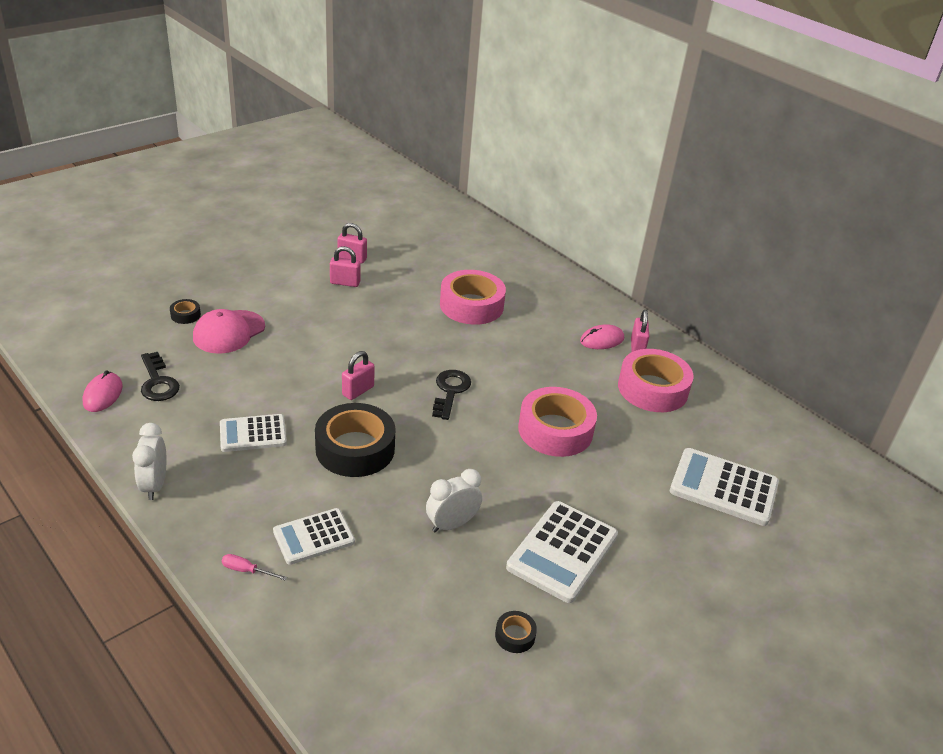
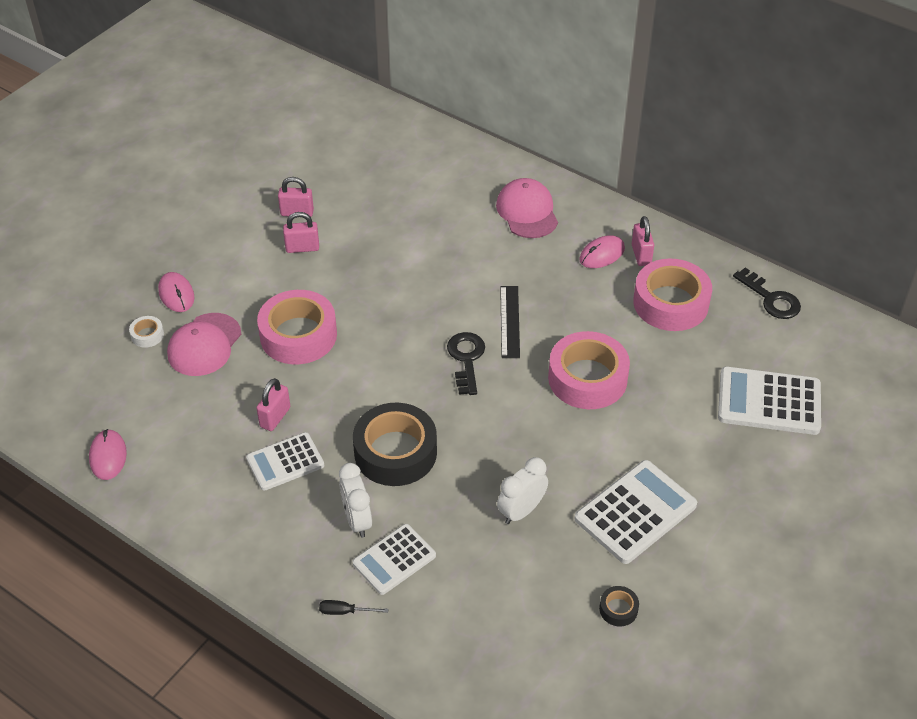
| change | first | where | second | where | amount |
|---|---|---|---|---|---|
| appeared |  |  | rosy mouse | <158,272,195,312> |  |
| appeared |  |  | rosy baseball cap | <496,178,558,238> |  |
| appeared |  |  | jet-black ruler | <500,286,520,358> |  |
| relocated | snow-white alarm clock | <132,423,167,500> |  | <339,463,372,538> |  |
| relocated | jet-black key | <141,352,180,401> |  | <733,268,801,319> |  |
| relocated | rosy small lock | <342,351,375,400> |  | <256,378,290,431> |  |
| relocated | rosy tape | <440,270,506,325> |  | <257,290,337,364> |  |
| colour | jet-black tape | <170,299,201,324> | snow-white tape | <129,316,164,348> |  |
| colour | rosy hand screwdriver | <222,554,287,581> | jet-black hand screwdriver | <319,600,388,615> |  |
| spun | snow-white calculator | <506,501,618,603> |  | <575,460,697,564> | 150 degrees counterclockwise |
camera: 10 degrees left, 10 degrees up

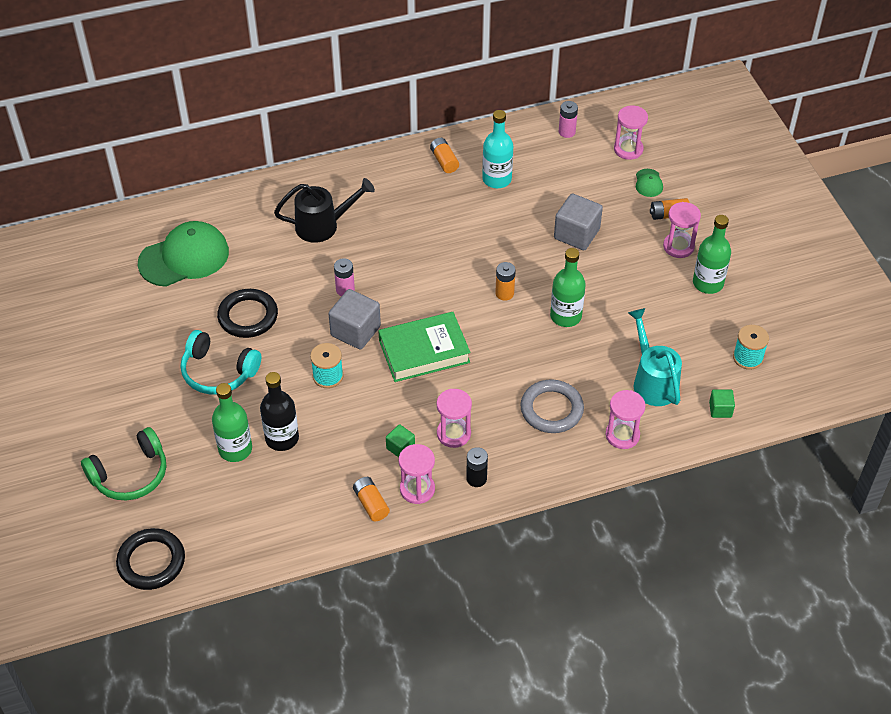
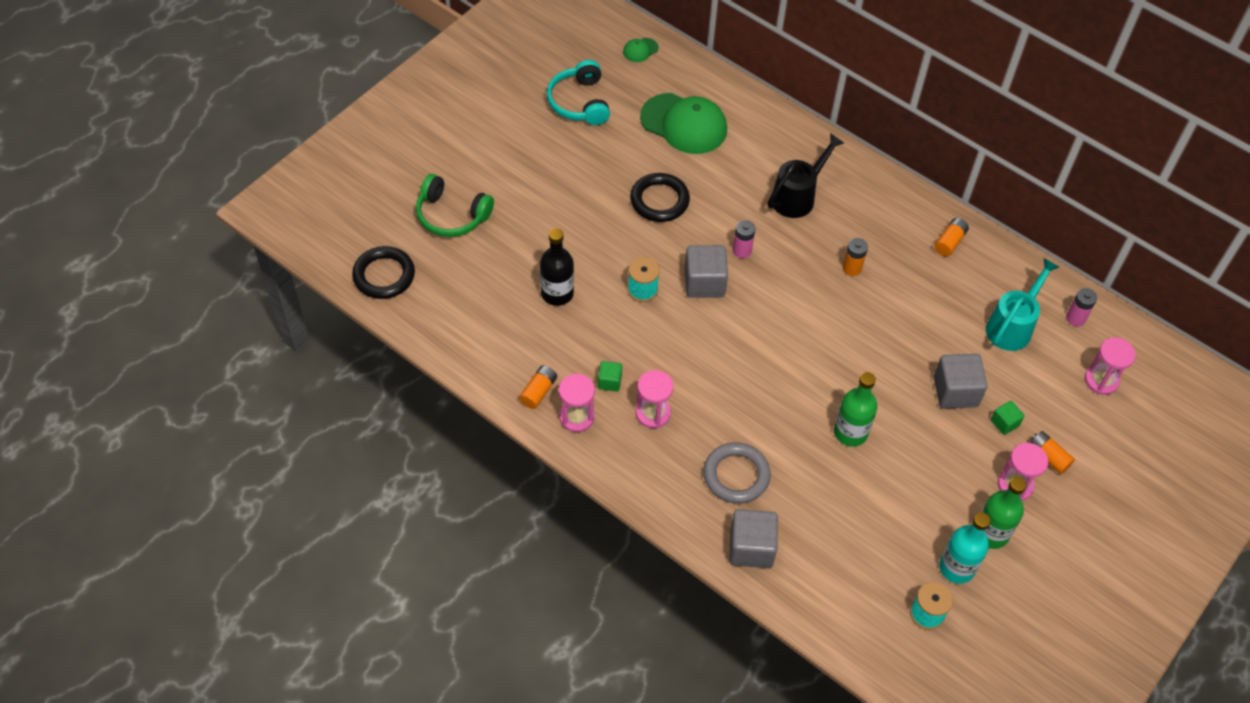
| change | first | where | second | where | amount |
|---|---|---|---|---|---|
| missing | leaf-green bottle | <212,383,252,462> |  |  |  |
| missing | leaf-green hardcover | <378,312,470,382> |  |  |  |
| missing | jet-black battery | <466,447,488,487> |  |  |  |
| relocated | turquoise over-ear headphones | <181,330,261,394> |  | <547,60,610,125> |  |
| relocated | turquoise bottle | <482,110,513,188> |  | <939,512,991,584> |  |
| relocated | bright orange battery | <495,262,516,301> |  | <843,238,868,276> |  |
| relocated | turquoise sprinkling can | <628,308,682,406> |  | <986,258,1059,351> |  |
| relocated | leaf-green baseball cap | <636,169,663,197> |  | <623,38,659,62> |  |
| relocated | leaf-green block | <709,389,735,418> |  | <991,401,1025,435> |  |
| exchanged | rosy sandglass | <606,390,645,449> | ash-grey block | <729,509,778,568> |  |
| spun | jet-black sprinkling can | <274,178,375,243> |  | <768,133,844,218> | 90 degrees counterclockwise |
camera: 55 degrees right, 5 degrees up

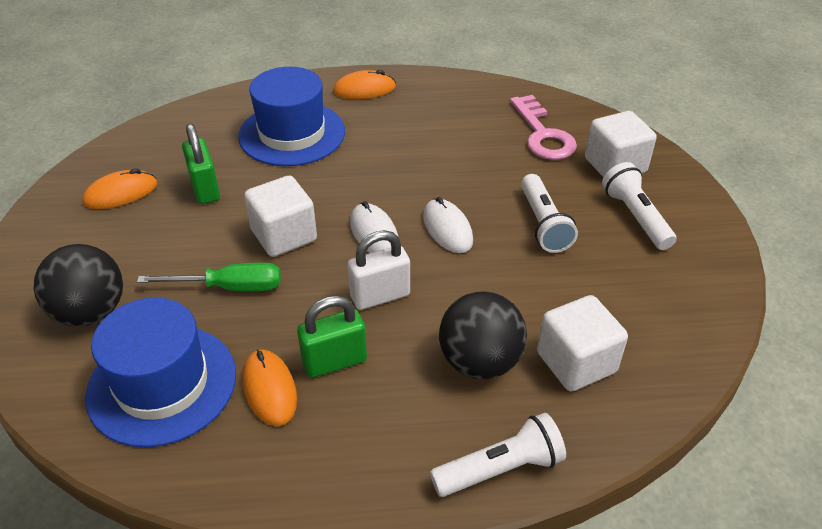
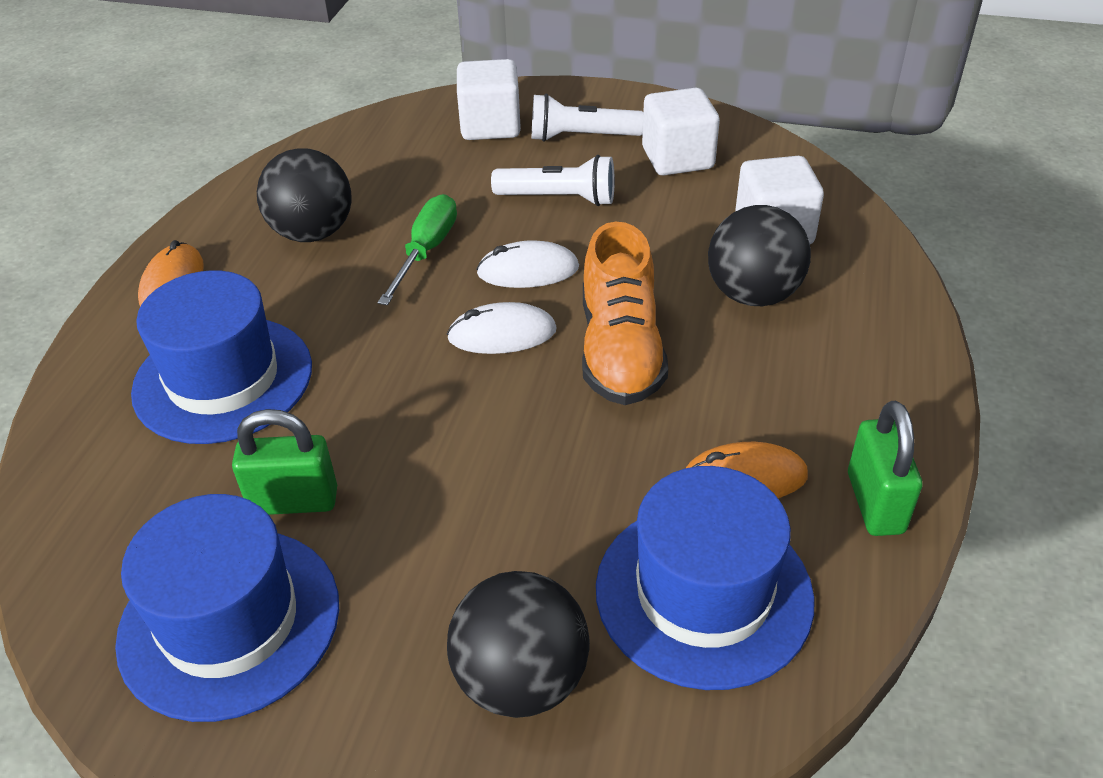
| change | first | where | second | where | amount |
|---|---|---|---|---|---|
| missing | snow-white pocket torch | <430,413,566,497> |  |  |  |
| missing | rosy key | <510,95,577,160> |  |  |  |
| appeared |  |  | jet-black sphere | <257,148,352,242> |  |
| relocated | leaf-green hand screwdriver | <137,262,281,291> |  | <377,194,457,305> |  |
| relocated | snow-white block | <244,176,317,257> |  | <642,87,720,176> |  |
| relocated | leaf-green small lock | <297,295,367,378> |  | <848,401,922,536> |  |
| exchanged | bright orange mouse | <82,168,157,209> | blue tall hat | <115,494,339,722> |  |
| exchanged | snow-white small lock | <348,230,410,310> | bright orange lace-up shoe | <582,222,668,405> |  |
camera: 70 degrees left, 0 degrees up

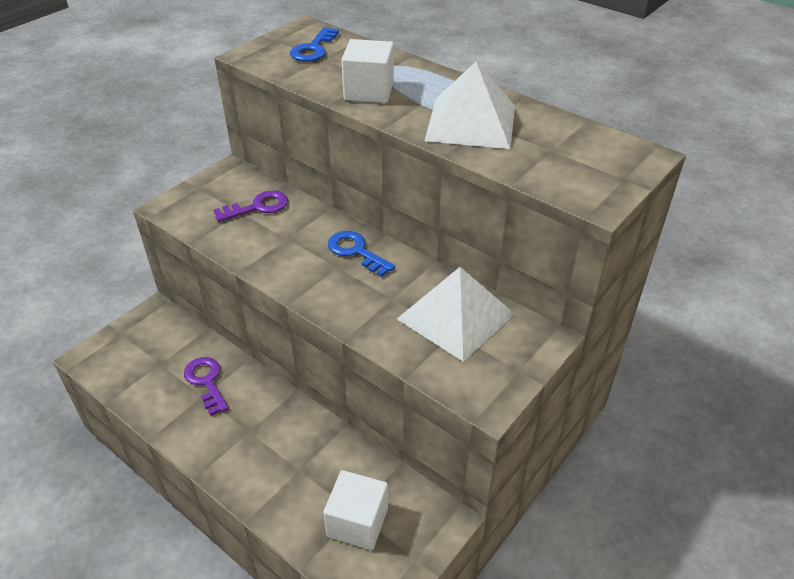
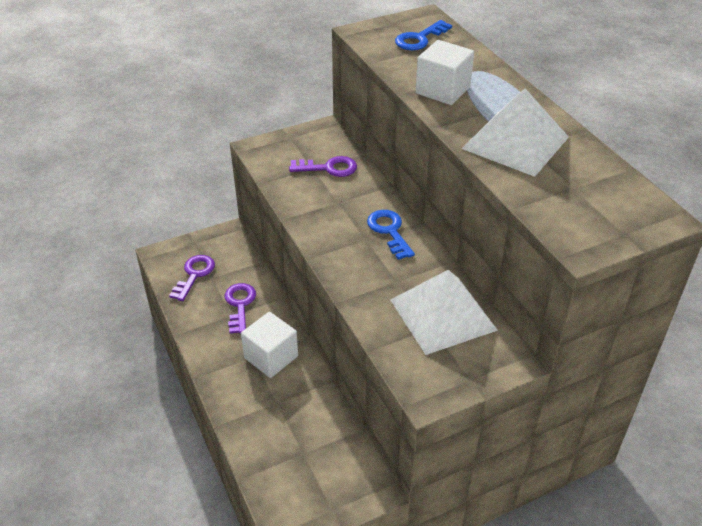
| change | first | where | second | where | amount |
|---|---|---|---|---|---|
| appeared |  |  | purple key | <169,255,215,301> |  |
| relocated | snow-white block | <323,470,388,550> |  | <241,312,298,378> |  |
camera: 25 degrees right, 0 degrees up

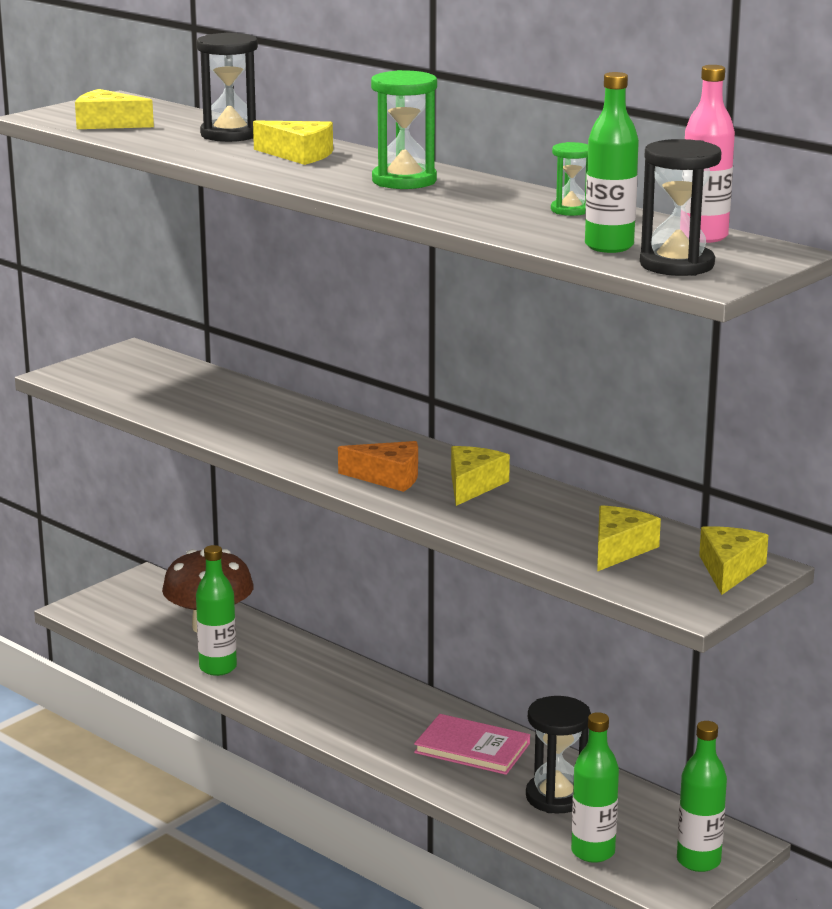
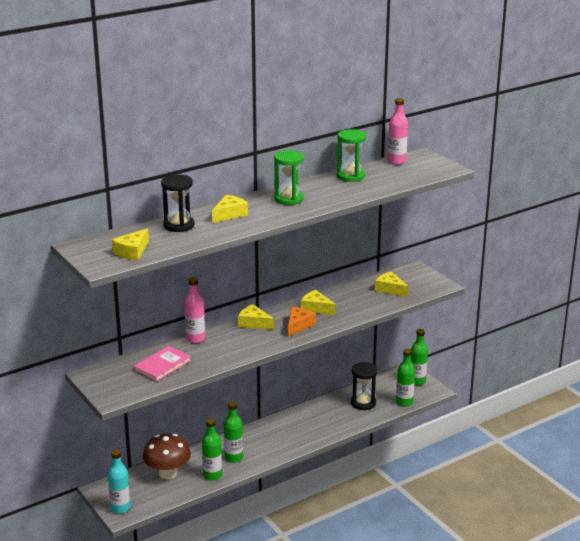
| change | first | where | second | where | amount |
|---|---|---|---|---|---|
| missing | jet-black sandglass | <640,139,722,276> |  |  |  |
| appeared |  |  | turquoise bottle | <108,449,131,514> |  |
| appeared |  |  | rosy bottle | <184,277,206,344> |  |
| relocated | rosy hardcover | <414,714,530,775> |  | <133,346,191,382> |  |
| relocated | leaf-green bottle | <585,72,639,253> |  | <224,401,243,463> |  |
| relocated | bright yellow cheese wedge | <699,526,768,595> |  | <238,304,274,330> |  |
| size | leaf-green sandglass | <551,142,588,216> |  | <337,129,366,182> | x1.70 |
camera: 75 degrees left, 5 degrees up

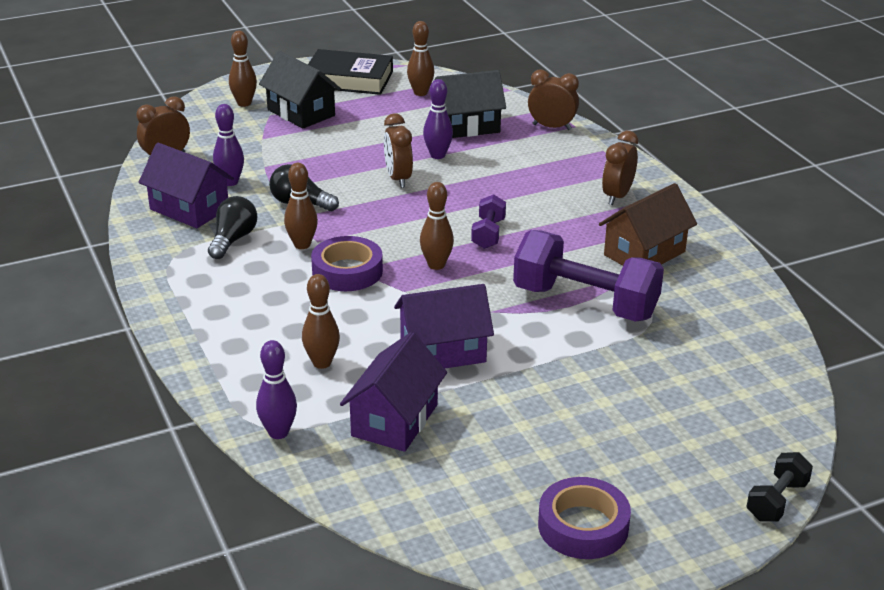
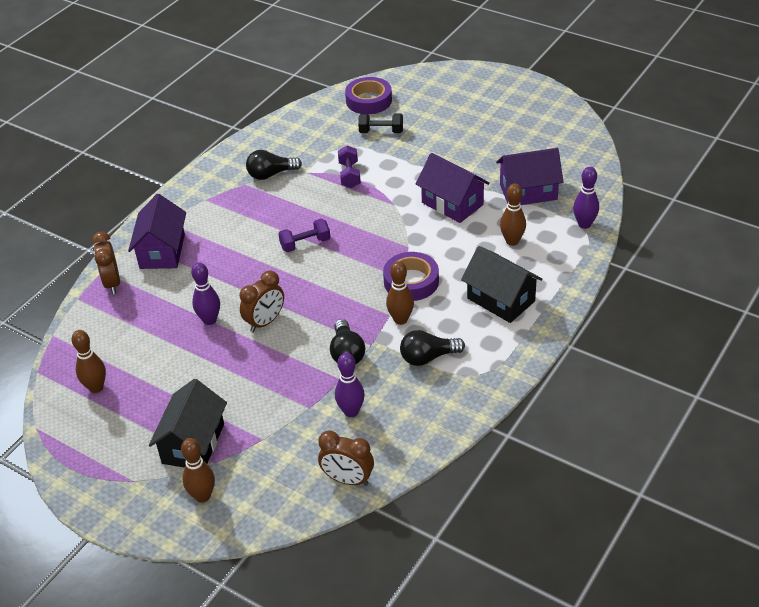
| change | first | where | second | where | amount |
|---|---|---|---|---|---|
| missing | jet-black hardcover | <308,49,393,95> |  |  |  |
| missing | brown bowling pin | <420,182,454,270> |  |  |  |
| missing | brown alarm clock | <602,131,638,205> |  |  |  |
| relocated | purple toy house | <139,143,234,228> |  | <128,194,186,269> |  |
| relocated | jet-black toy house | <429,70,506,138> |  | <461,246,543,323> |  |
| relocated | purple tape | <538,477,631,559> |  | <345,77,392,114> |  |
| relocated | jet-black hand weight | <746,452,813,522> |  | <358,113,403,133> |  |
| exchanged | brown toy house | <599,183,697,266> | jet-black lightbulb | <246,150,302,180> |  |
| size | purple hand weight | <513,230,664,322> |  | <338,146,361,188> | x0.48 |
camera: 120 degrees left, 10 degrees up

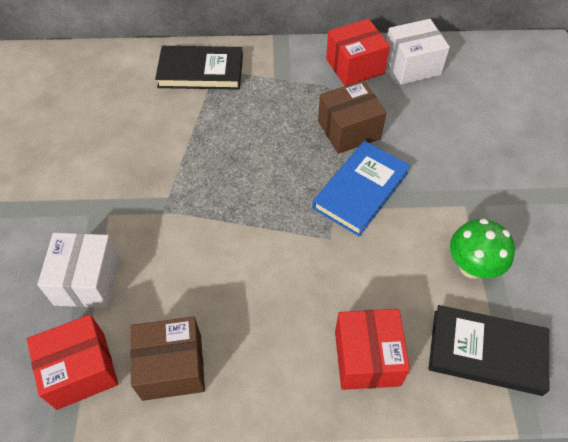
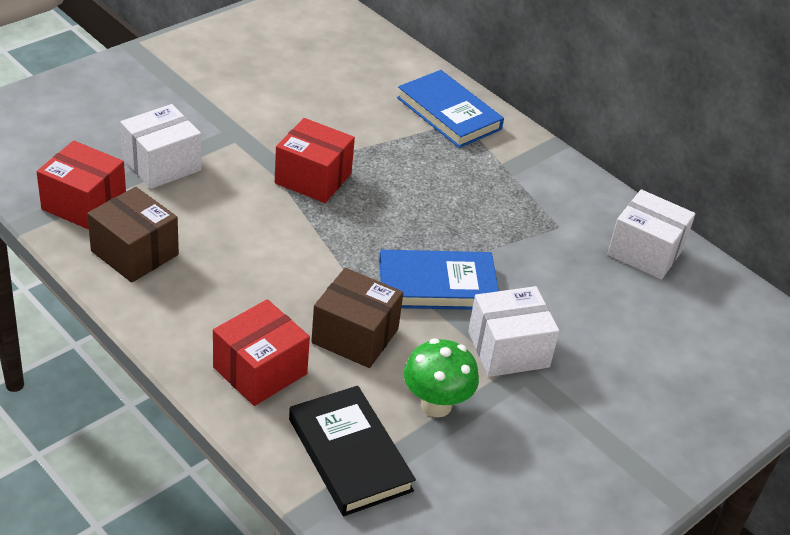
| change | first | where | second | where | amount |
|---|---|---|---|---|---|
| appeared |  |  | snow-white box | <468,286,559,377> |  |
| relocated | brown box | <318,80,387,154> |  | <311,268,403,368> |  |
| relocated | scarlet box | <326,19,390,86> |  | <275,118,355,203> |  |
| colour | jet-black hardcover | <155,46,243,90> | blue hardcover | <397,70,504,148> |  |
camera: 45 degrees right, 15 degrees down

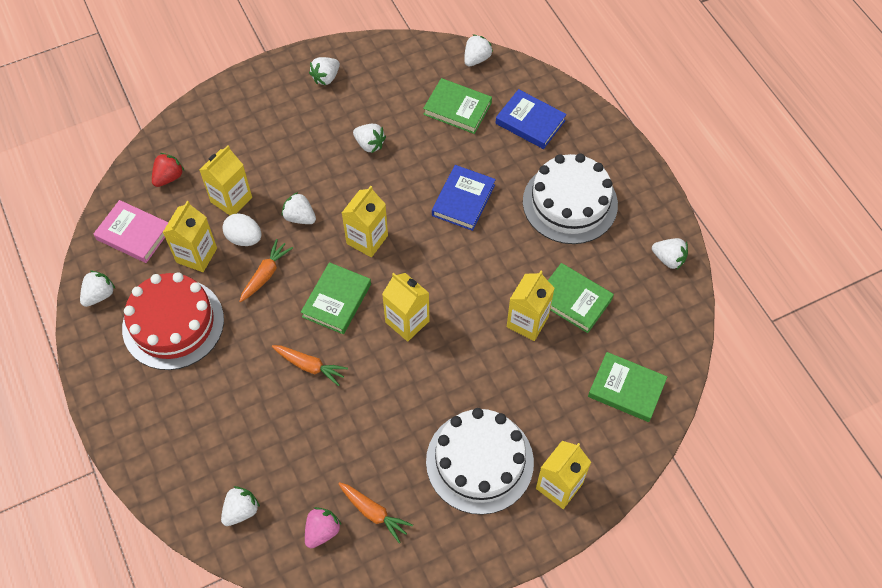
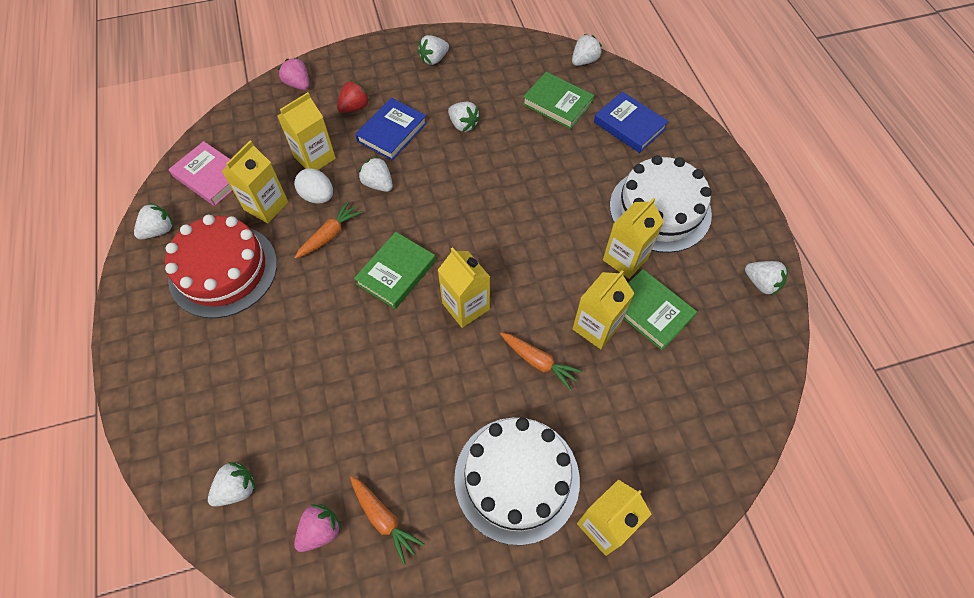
| change | first | where | second | where | amount |
|---|---|---|---|---|---|
| missing | leaf-green hardcover | <588,352,667,422> |  |  |  |
| appeared |  |  | rosy strawberry | <278,57,309,90> |  |
| relocated | scarlet strawberry | <152,153,184,187> |  | <337,80,370,113> |  |
| relocated | bright orange root vegetable | <272,345,348,386> |  | <500,332,583,391> |  |
| relocated | bright yellow carton | <342,186,388,257> |  | <603,198,664,279> |  |
| relocated | blue hardcover | <432,165,496,231> |  | <355,98,427,160> |  |
camera: 10 degrees right, 0 degrees up

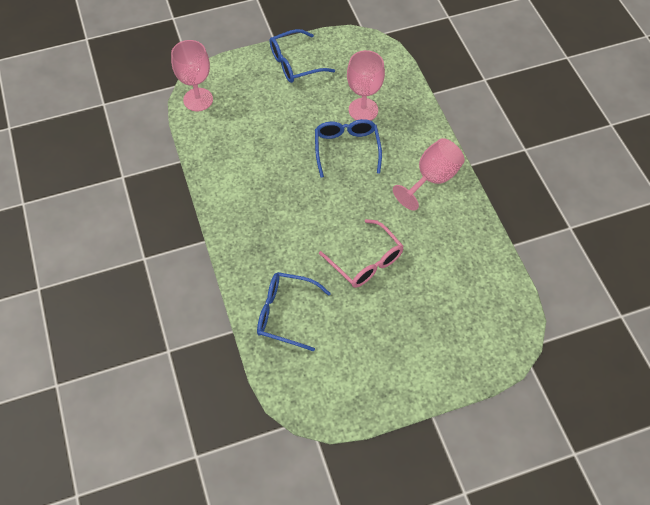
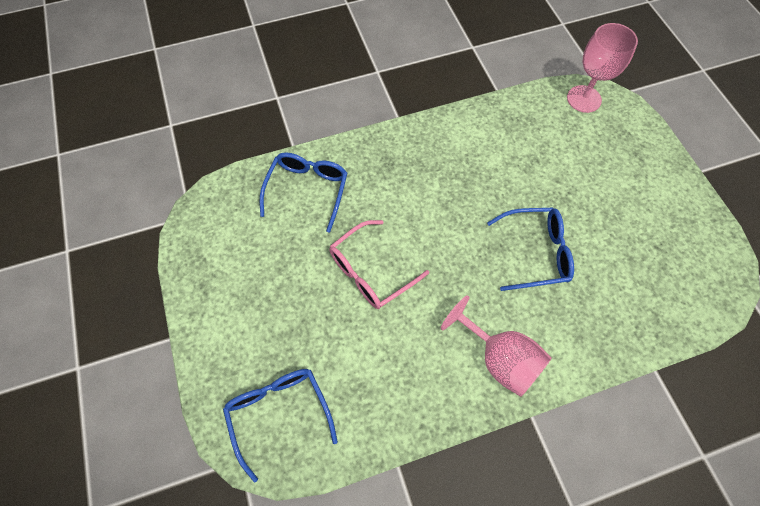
| change | first | where | second | where | amount |
|---|---|---|---|---|---|
| missing | rosy chalice | <347,50,385,121> |  |  |  |
| relocated | blue spectacles | <269,29,335,83> |  | <223,369,338,483> |  |
camera: 90 degrees right, 5 degrees up

